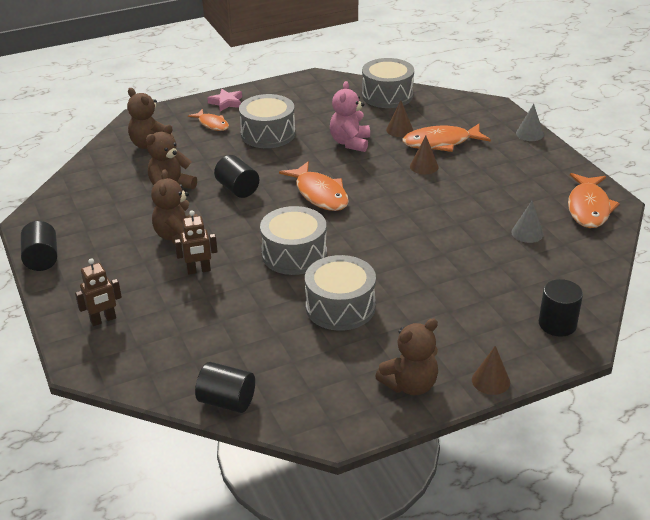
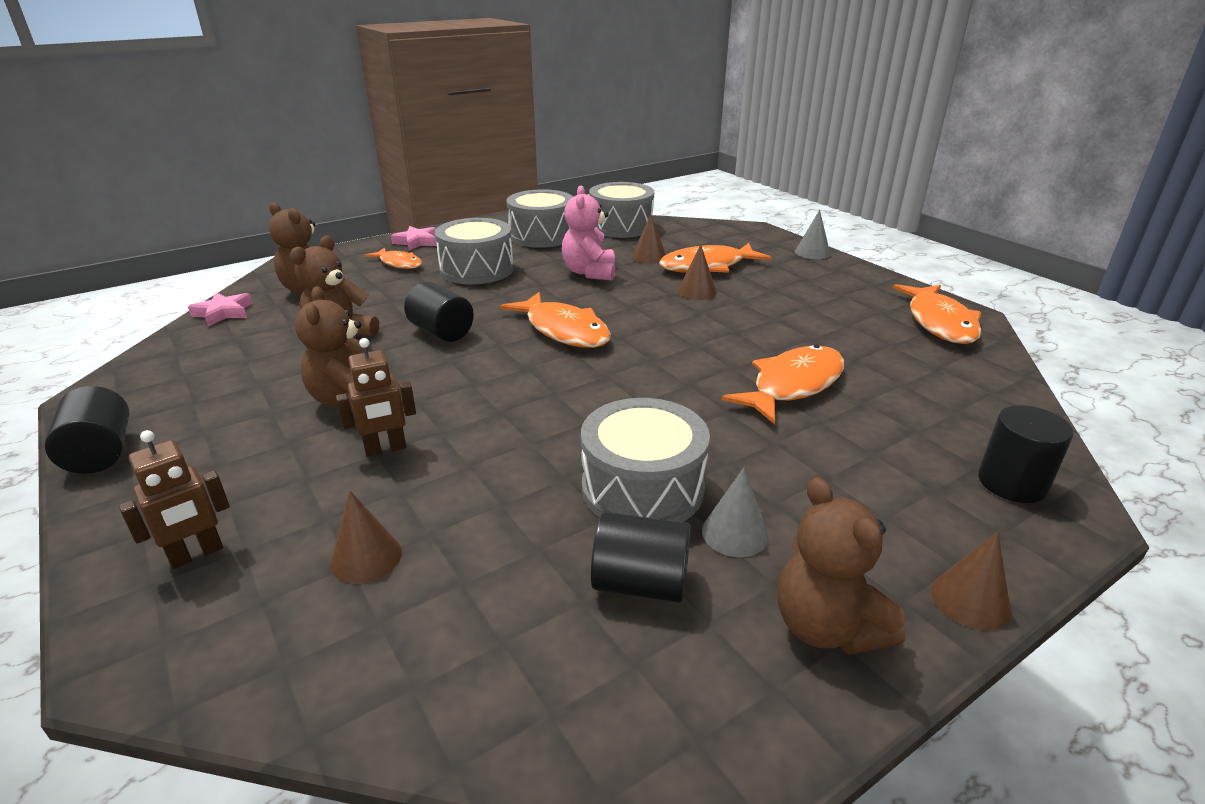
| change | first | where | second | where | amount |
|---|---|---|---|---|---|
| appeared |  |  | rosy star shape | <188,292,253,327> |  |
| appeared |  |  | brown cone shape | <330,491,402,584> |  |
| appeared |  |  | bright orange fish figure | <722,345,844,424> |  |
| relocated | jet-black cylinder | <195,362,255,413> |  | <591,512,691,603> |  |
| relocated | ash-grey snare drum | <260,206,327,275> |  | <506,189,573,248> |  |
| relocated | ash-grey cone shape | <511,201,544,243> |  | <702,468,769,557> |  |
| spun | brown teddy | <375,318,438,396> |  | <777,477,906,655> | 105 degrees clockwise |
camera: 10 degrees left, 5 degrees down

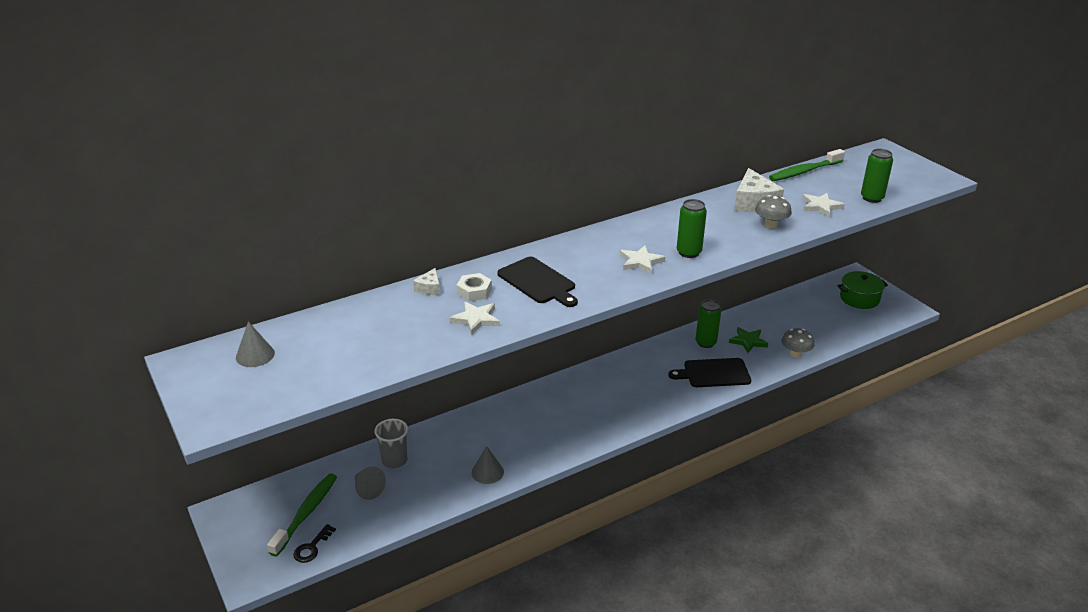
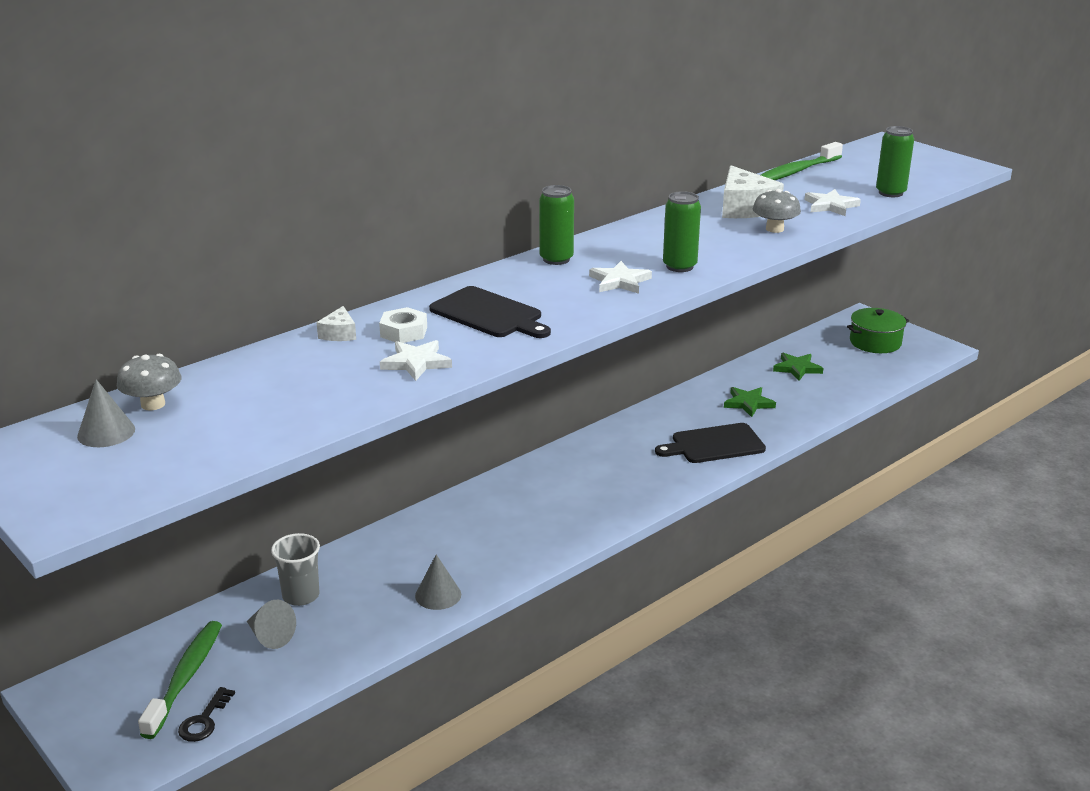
| change | first | where | second | where | amount |
|---|---|---|---|---|---|
| appeared |  |  | leaf-green star shape | <773,353,823,381> |  |
| relocated | leaf-green tin | <695,300,721,348> |  | <539,185,574,265> |  |
| relocated | ash-grey fungus | <781,328,814,357> |  | <117,354,181,411> |  |
camera: 10 degrees left, 5 degrees down

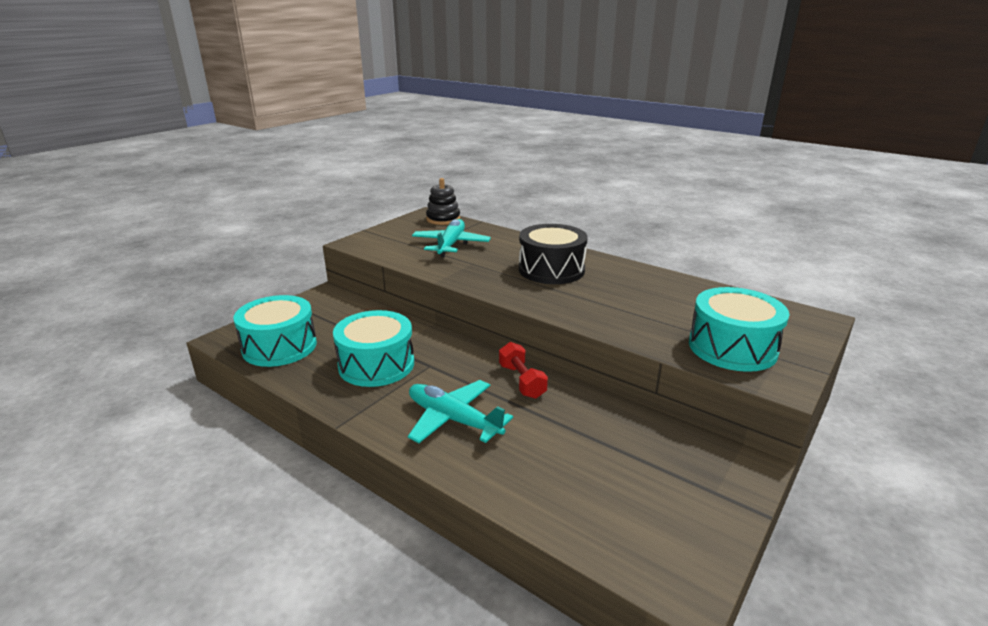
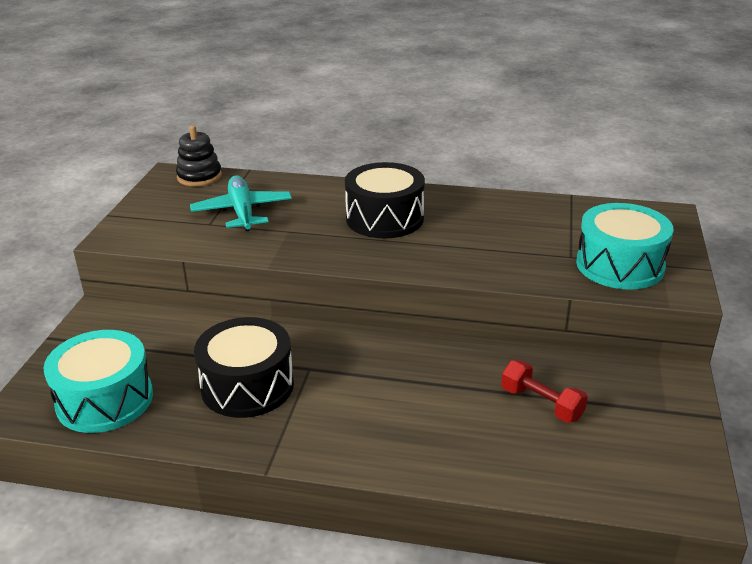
| change | first | where | second | where | amount |
|---|---|---|---|---|---|
| missing | turquoise plane | <408,380,513,443> |  |  |  |
| relocated | scarlet hand weight | <499,342,548,399> |  | <501,360,588,423> |  |
| colour | turquoise snare drum | <333,310,414,387> | jet-black snare drum | <194,317,294,418> |  |
camera: 25 degrees left, 5 degrees up

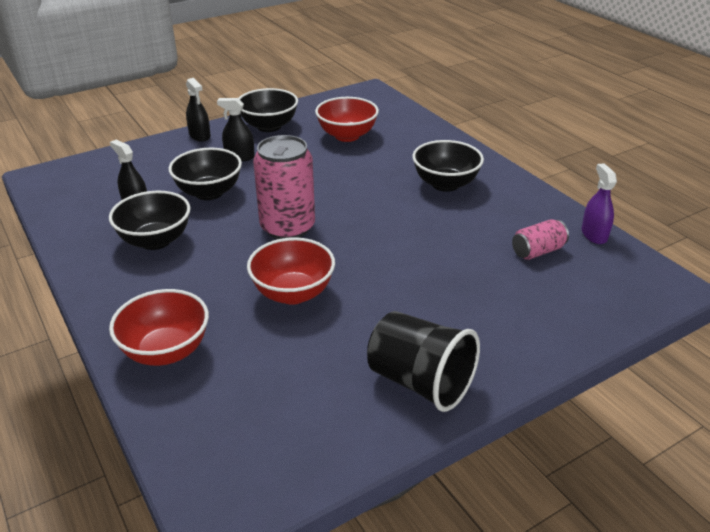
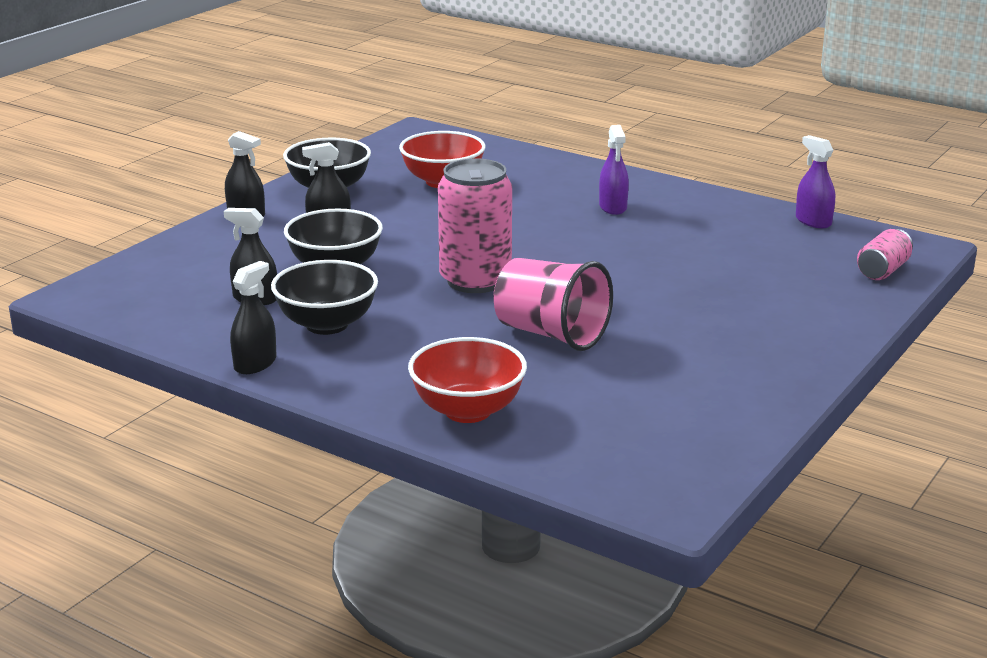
| change | first | where | second | where | amount |
|---|---|---|---|---|---|
| missing | jet-black beaker | <367,311,480,412> |  |  |  |
| appeared |  |  | jet-black spray bottle | <230,261,277,374> |  |
| relocated | rosy tin | <512,219,569,260> |  | <857,229,913,280> |  |
| exchanged | scarlet serving bowl | <247,237,335,305> | rosy beaker | <493,258,613,351> |  |
| exchanged | jet-black serving bowl | <412,140,484,192> | purple spray bottle | <599,125,629,215> |  |
camera: 25 degrees left, 10 degrees down

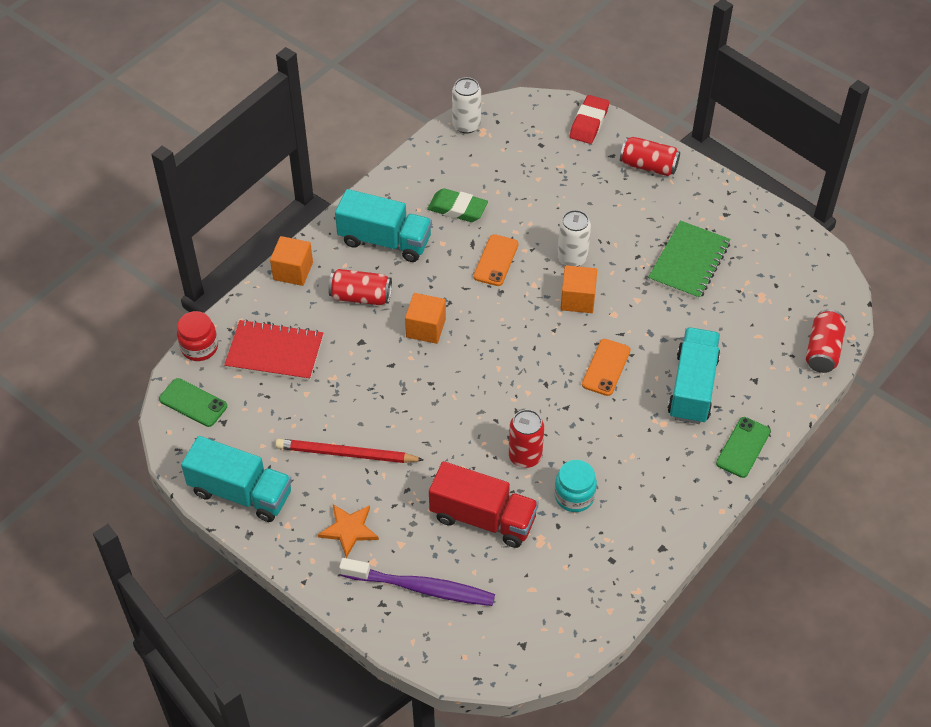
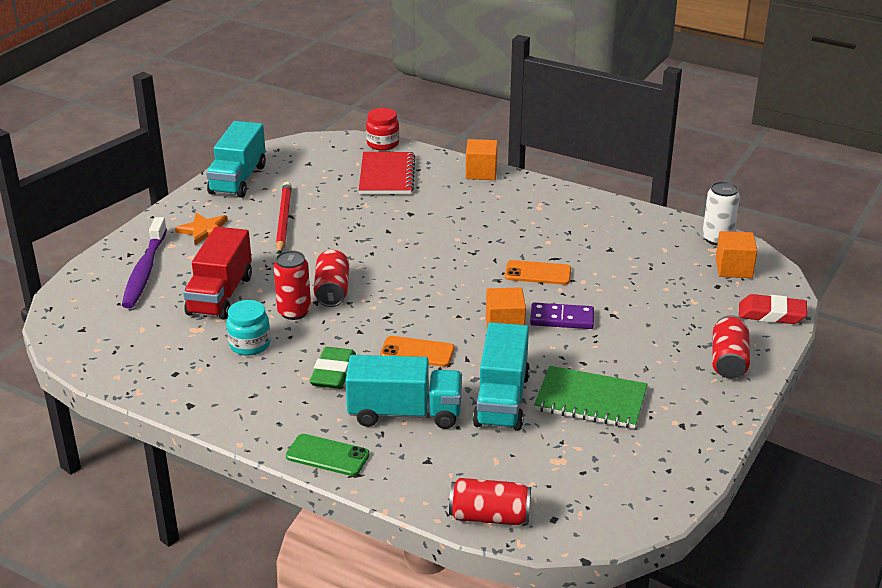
| change | first | where | second | where | amount |
|---|---|---|---|---|---|
| missing | leaf-green smartphone | <159,378,227,427> |  |  |  |
| relocated | scarlet tin | <329,269,392,305> |  | <314,250,349,307> |  |
| relocated | turquoise toy truck | <335,189,432,262> |  | <473,322,530,431> |  |
| relocated | bright orange block | <405,293,446,344> |  | <716,231,757,278> |  |
| relocated | leaf-green pencil eraser | <427,188,488,222> |  | <310,347,356,389> |  |
| exchanged | snow-white tin | <557,210,591,266> | purple domino tile | <530,303,594,329> |  |
camera: 80 degrees right, 20 degrees down

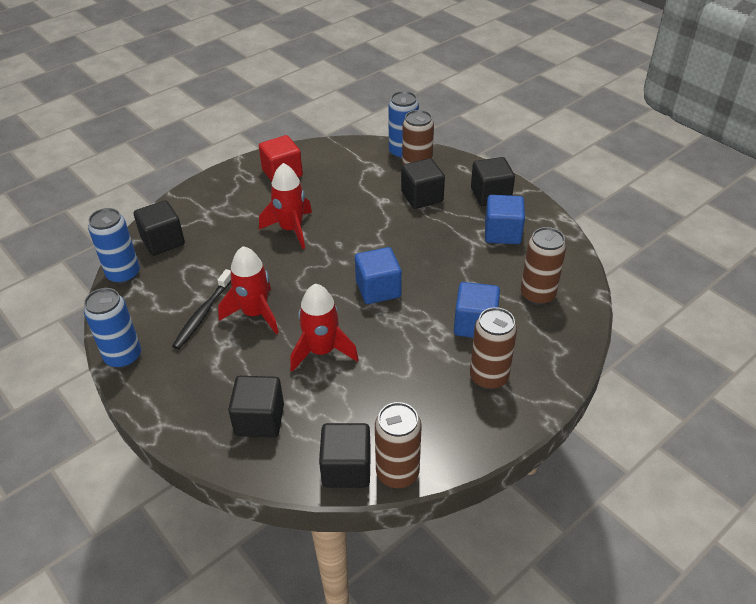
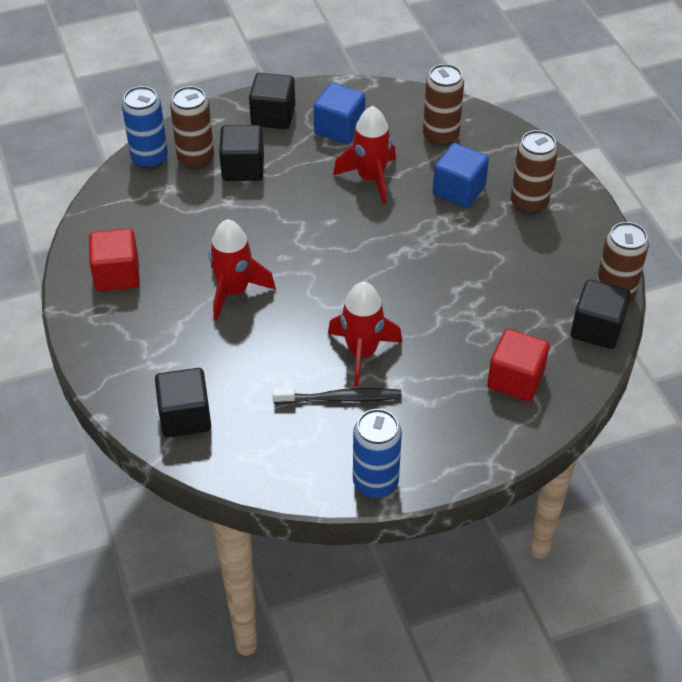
| change | first | where | second | where | amount |
|---|---|---|---|---|---|
| missing | blue tin | <88,208,140,284> |  |  |  |
| missing | blue block | <355,247,402,304> |  |  |  |
| relocated | scarlet spaceship | <290,284,359,372> |  | <333,106,396,204> |  |
| colour | jet-black block | <228,376,284,437> | scarlet block | <487,329,549,401> |  |
| spun | jet-black dental brush | <172,269,231,349> |  | <272,388,402,404> | 45 degrees counterclockwise |
camera: 70 degrees left, 5 degrees up

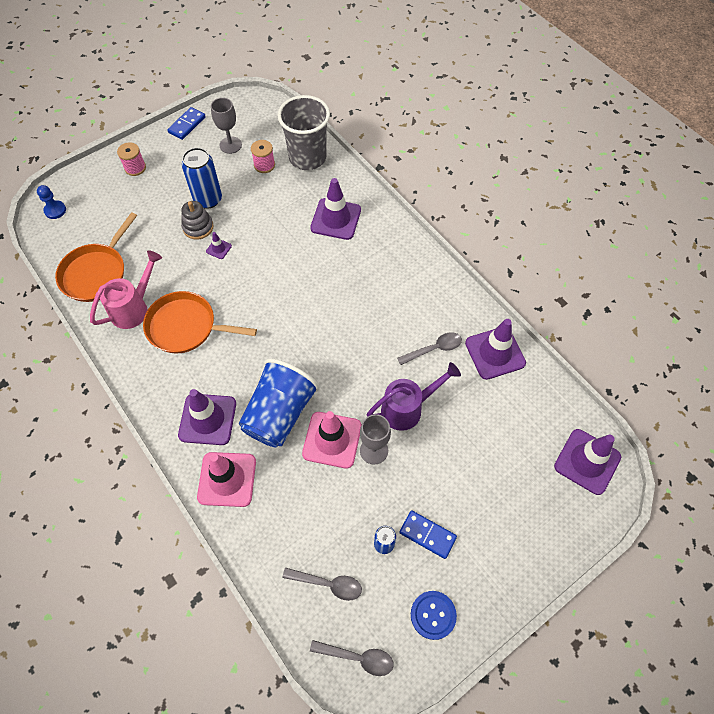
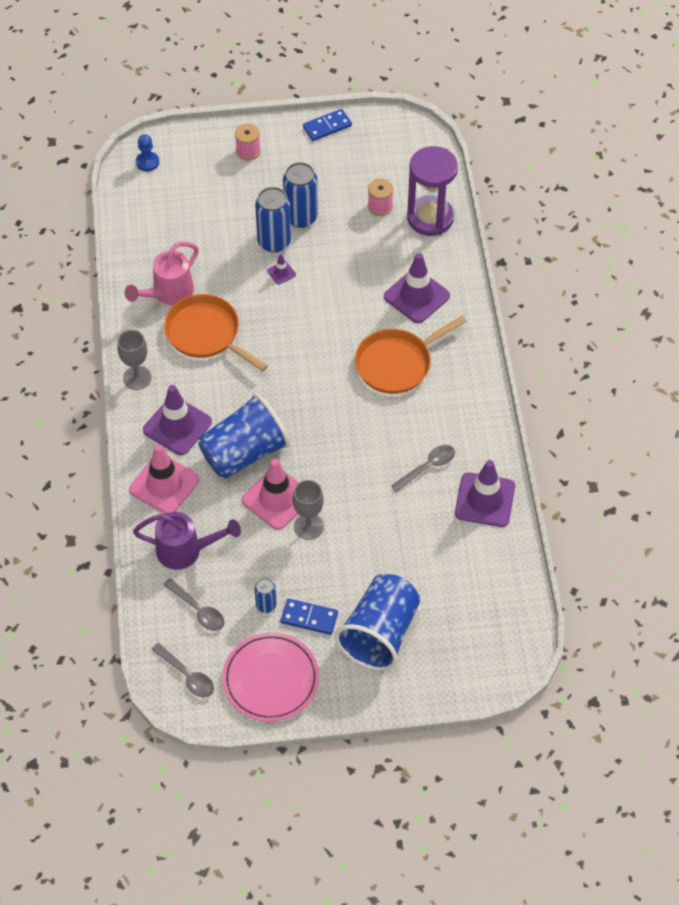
| change | first | where | second | where | amount |
|---|---|---|---|---|---|
| missing | purple safety cone | <554,429,621,495> |  |  |  |
| appeared |  |  | blue beaker | <335,574,420,671> |  |
| relocated | bright orange skillet | <55,212,137,302> |  | <355,316,467,394> |  |
| relocated | ash-grey chalice | <211,98,242,154> |  | <117,330,151,390> |  |
| relocated | purple sprinkling can | <367,362,461,431> |  | <133,512,241,570> |  |
| exchanged | ash-grey stacking rings | <181,201,214,240> | blue tin | <255,187,291,253> |  |
| exchanged | ash-grey beaker | <277,95,330,170> | purple sandglass | <407,146,458,236> |  |
| exchanged | blue shirt button | <411,591,457,640> | rosy plate | <222,632,319,722> |  |
| spun | rosy sprinkling can | <90,250,162,329> |  | <125,242,199,305> | 150 degrees clockwise |
| spun | ash-grey tablespoon | <397,332,462,365> |  | <391,445,455,492> | 45 degrees counterclockwise |
| spun | blue domino tile | <399,510,457,559> |  | <281,599,338,635> | 45 degrees counterclockwise |
camera: 30 degrees right, 5 degrees down

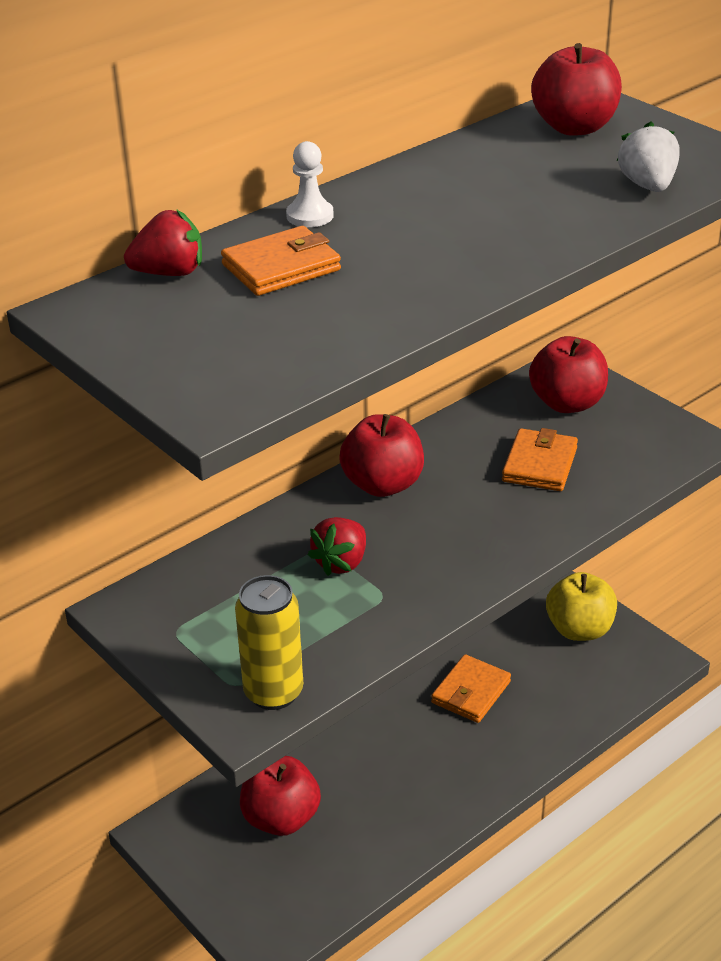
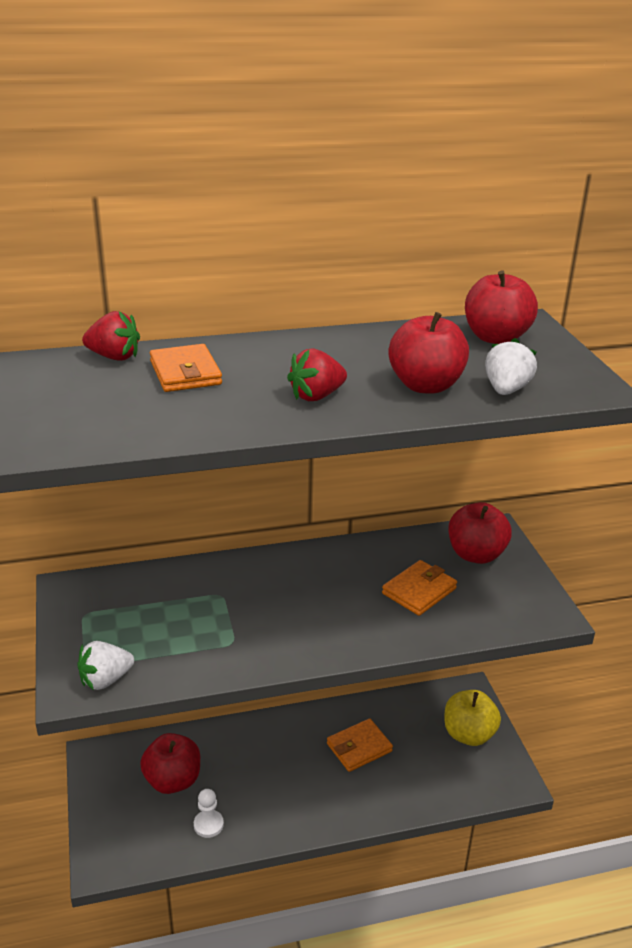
| change | first | where | second | where | amount |
|---|---|---|---|---|---|
| relocated | snow-white game pawn | <286,141,334,227> |  | <194,789,224,838> |  |
| relocated | scarlet strawberry | <308,517,366,576> |  | <287,348,347,401> |  |
| relocated | scarlet apple fruit | <339,414,424,497> |  | <388,312,469,394> |  |
| exchanged | bright yellow tin | <235,575,303,710> | snow-white strawberry | <78,641,134,690> |  |
| spun | bright orange wallet | <221,226,341,296> |  | <150,344,222,392> | 75 degrees clockwise |
camera: 25 degrees right, 5 degrees down

